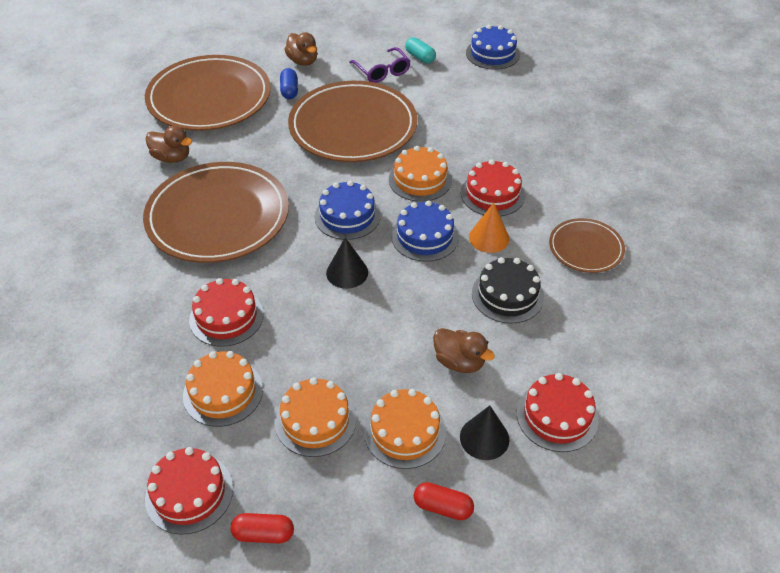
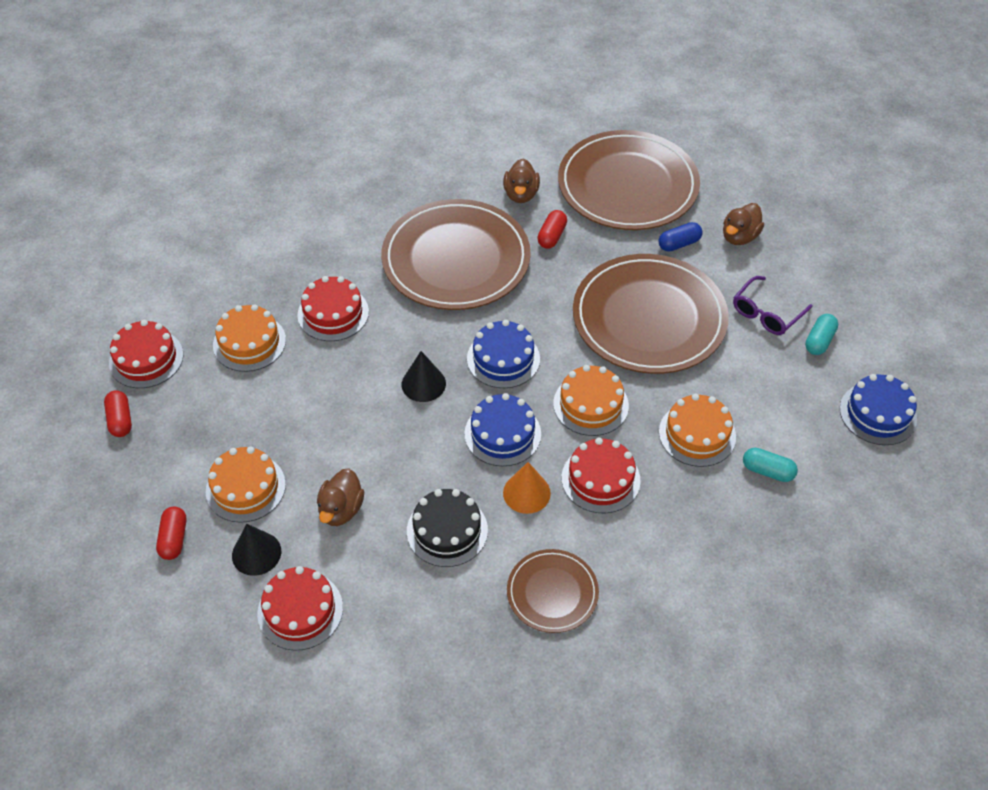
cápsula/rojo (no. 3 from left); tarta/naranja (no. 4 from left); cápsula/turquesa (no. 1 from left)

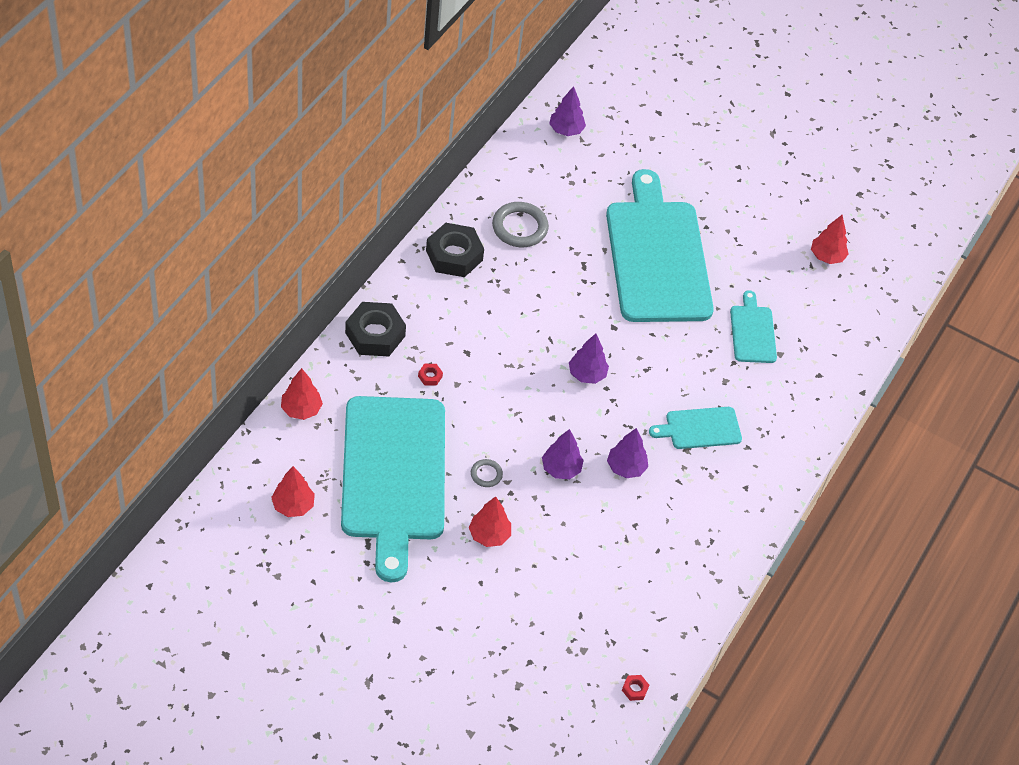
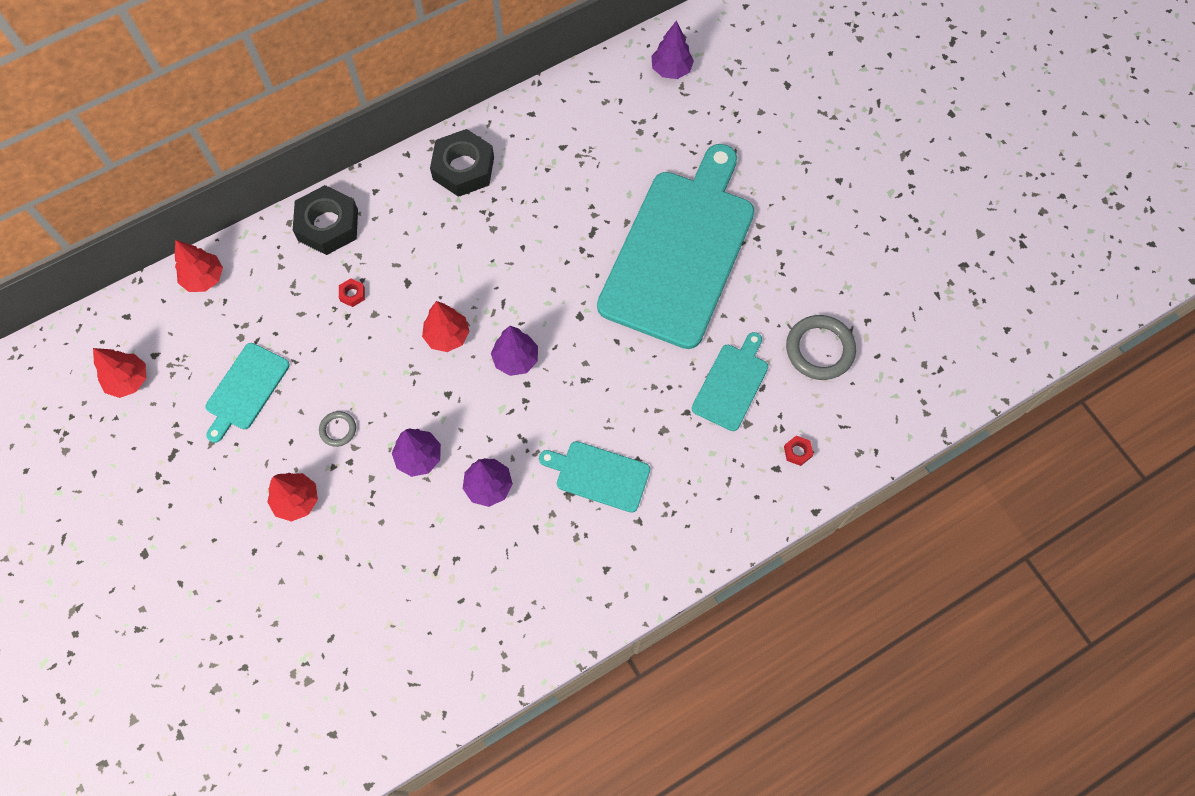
tabla de cortar/turquesa (no. 1 from left); árbol/rojo (no. 4 from left); tuerca/rojo (no. 2 from left); anillo/gris (no. 2 from left)

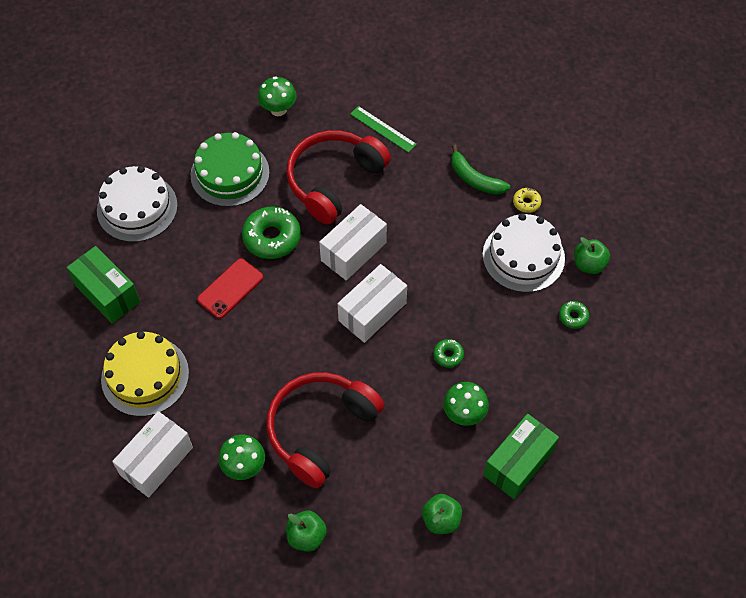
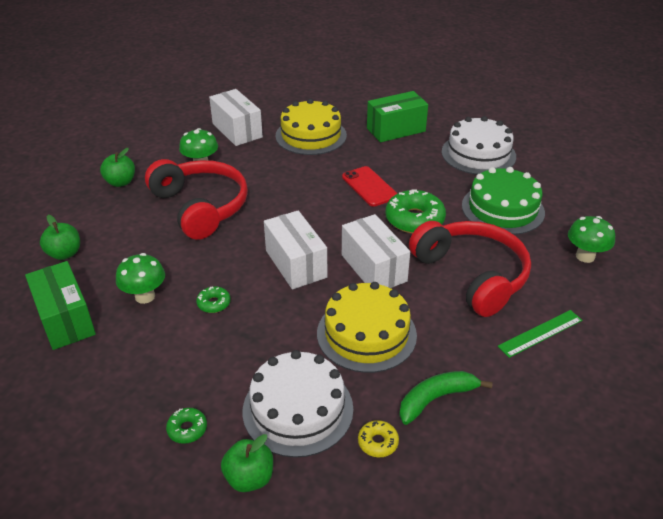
tarta/amarillo (no. 2 from left)

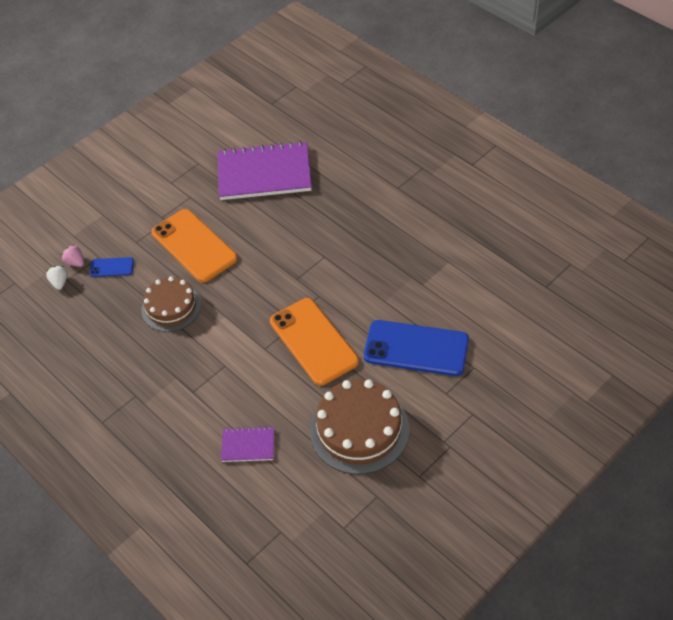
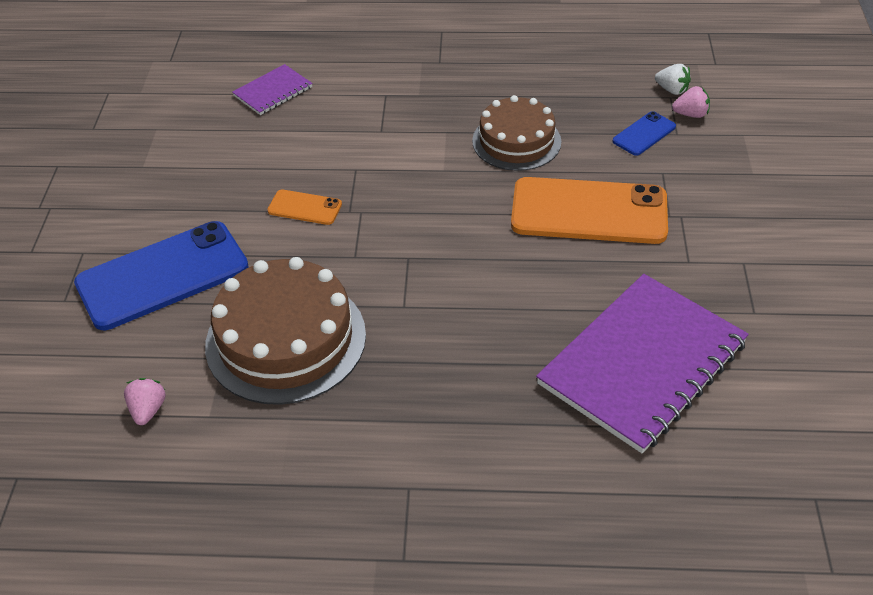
fresa/rosa (no. 1 from left); tarta/marrón (no. 1 from left); móvil/naranja (no. 1 from left)

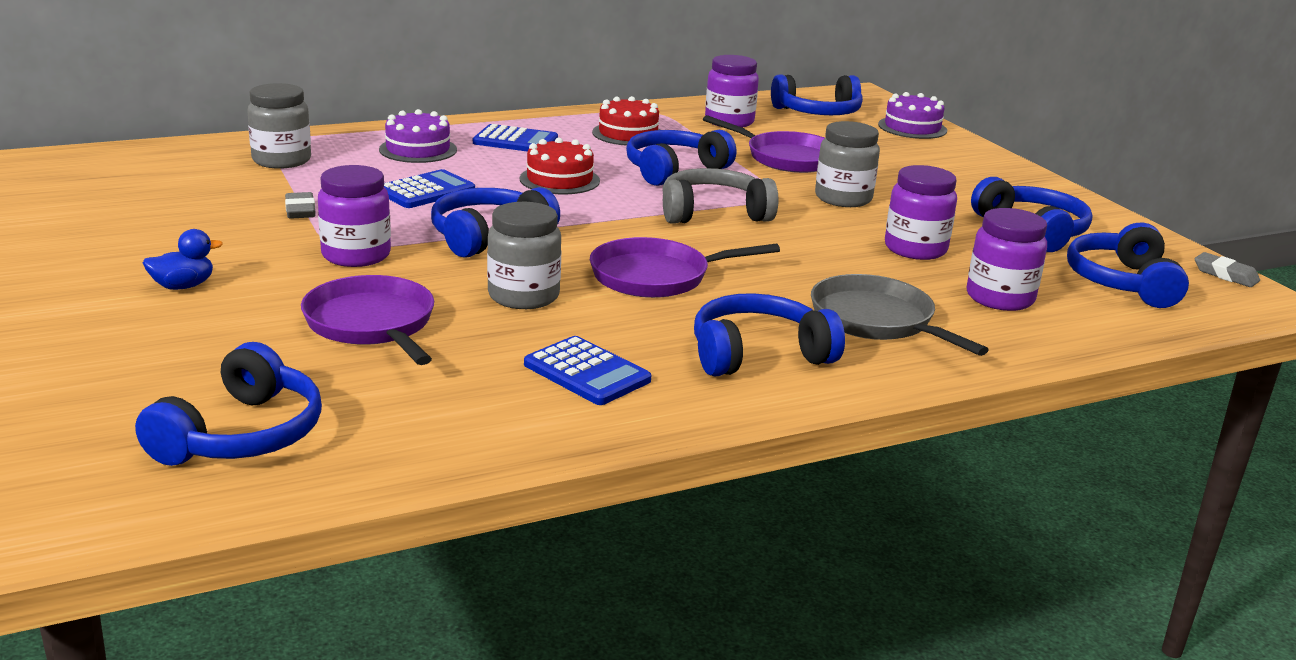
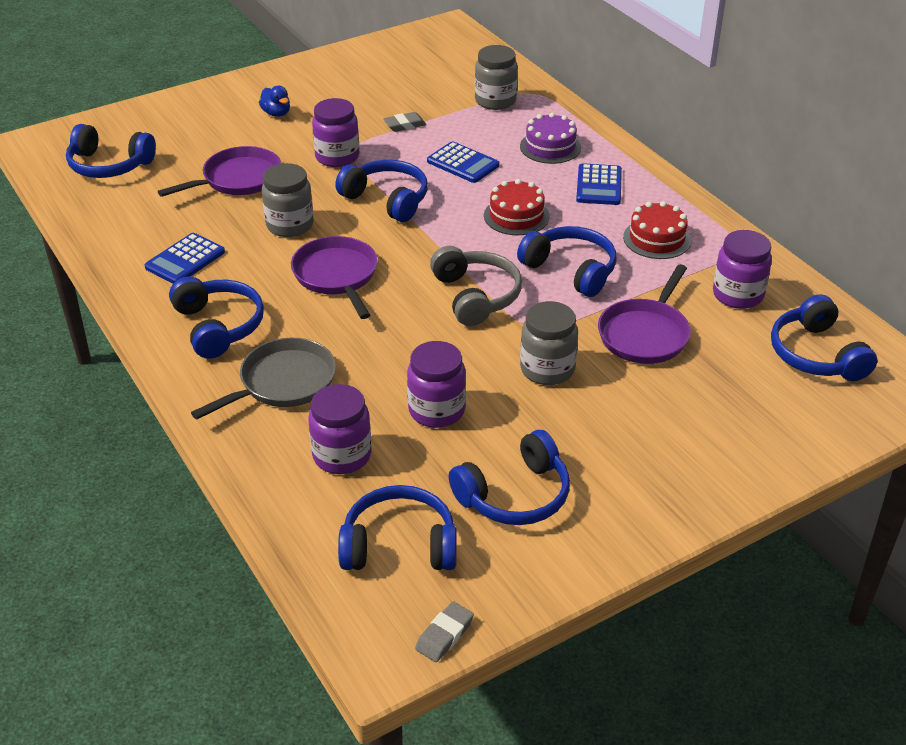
tarta/morado (no. 2 from left in the first image)

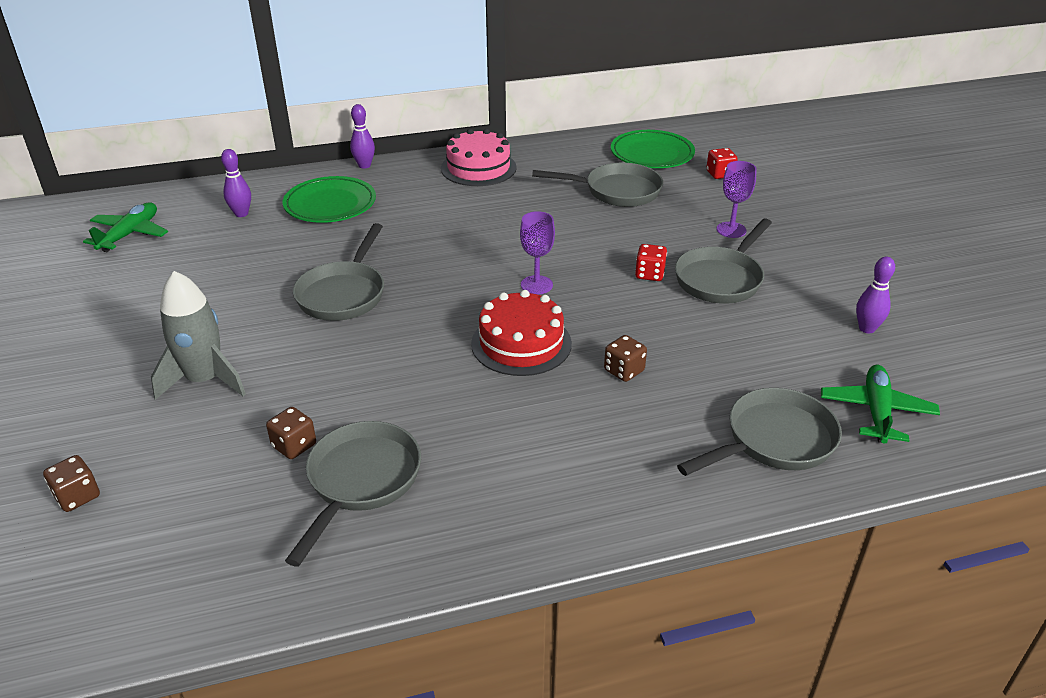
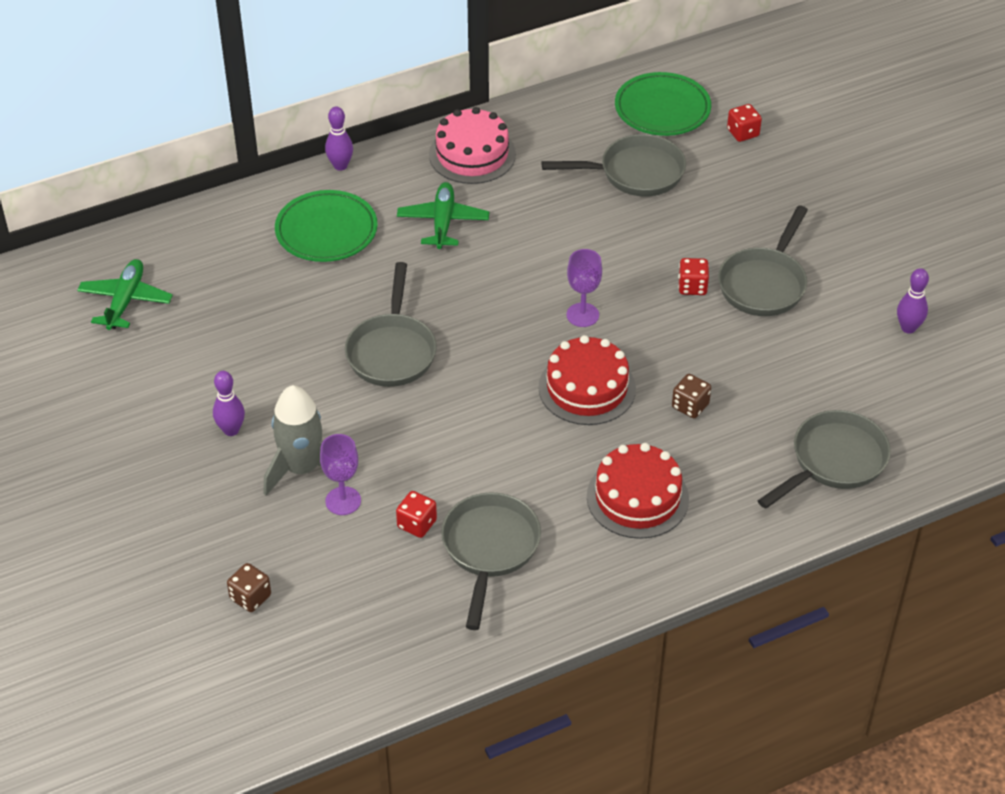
bolo/morado (no. 1 from left); copa/morado (no. 1 from left); dado/rojo (no. 1 from left); avión/verde (no. 2 from left); tarta/rojo (no. 2 from left)

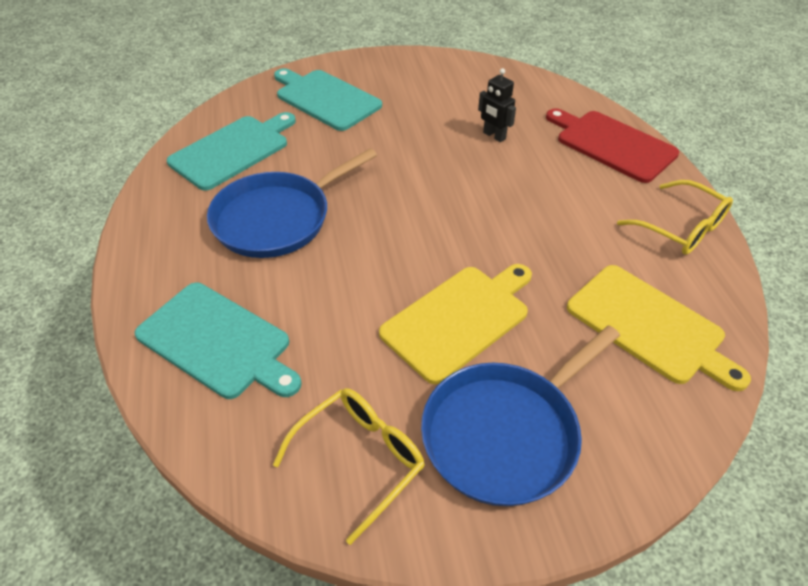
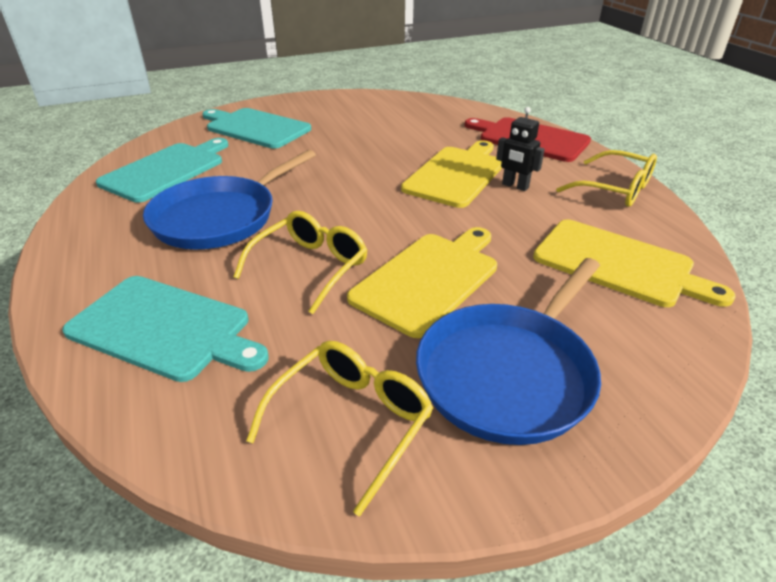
gafas/amarillo (no. 1 from left); tabla de cortar/amarillo (no. 2 from left); robot/negro

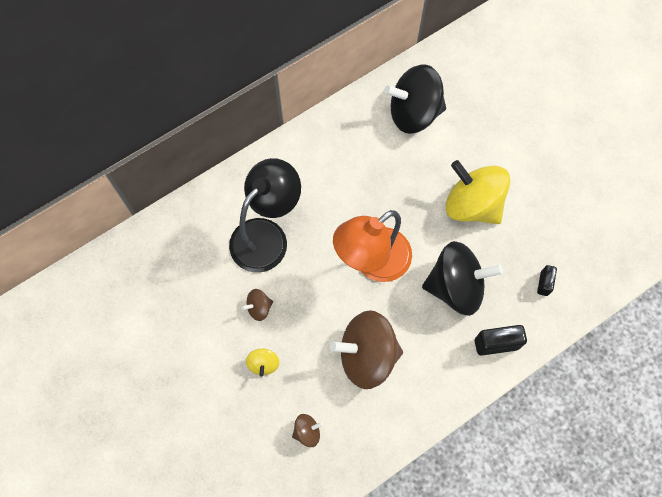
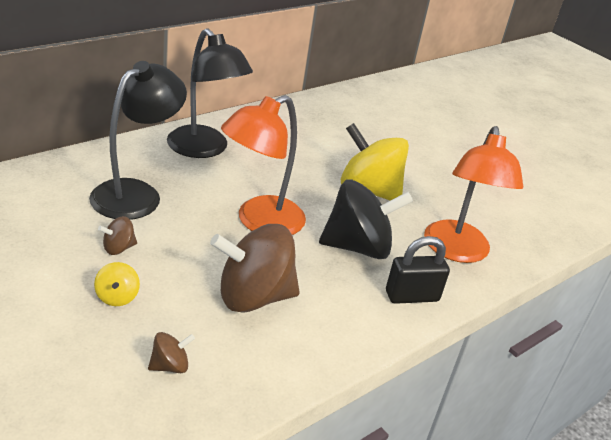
lámpara/negro (no. 2 from left); lámpara/naranja (no. 2 from left); peonza/negro (no. 1 from left in the first image)

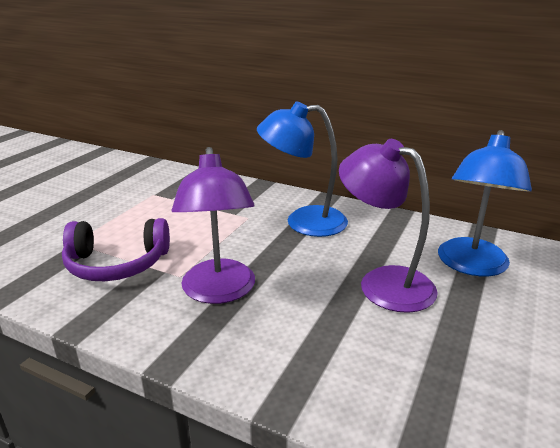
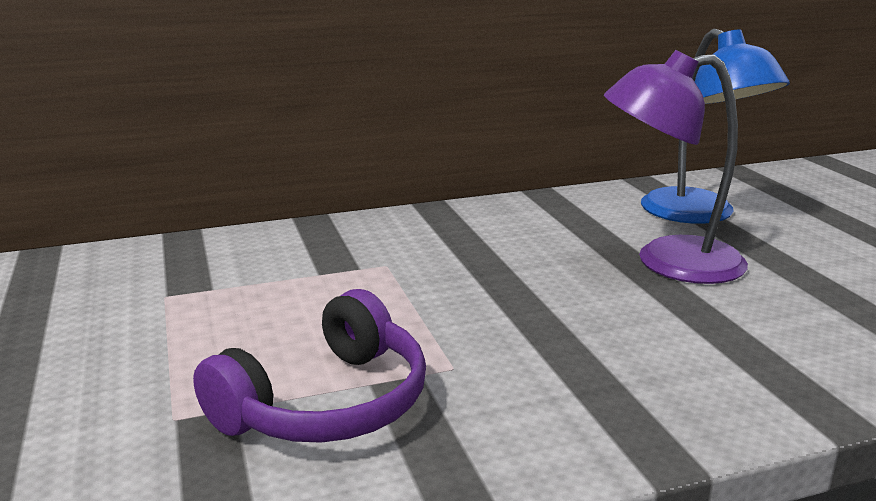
lámpara/morado (no. 1 from left in the first image); lámpara/azul (no. 1 from left in the first image)

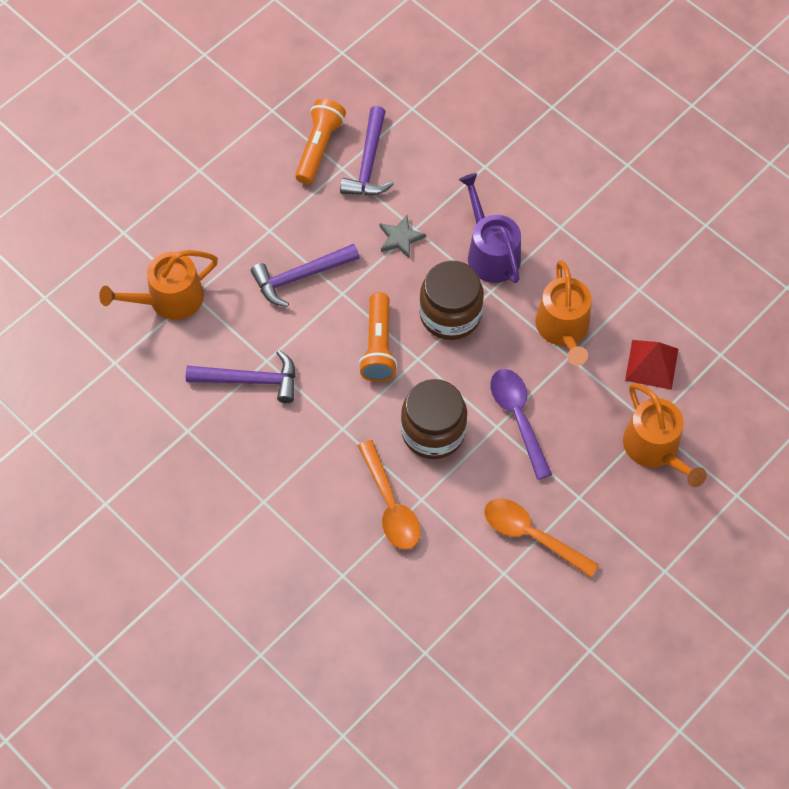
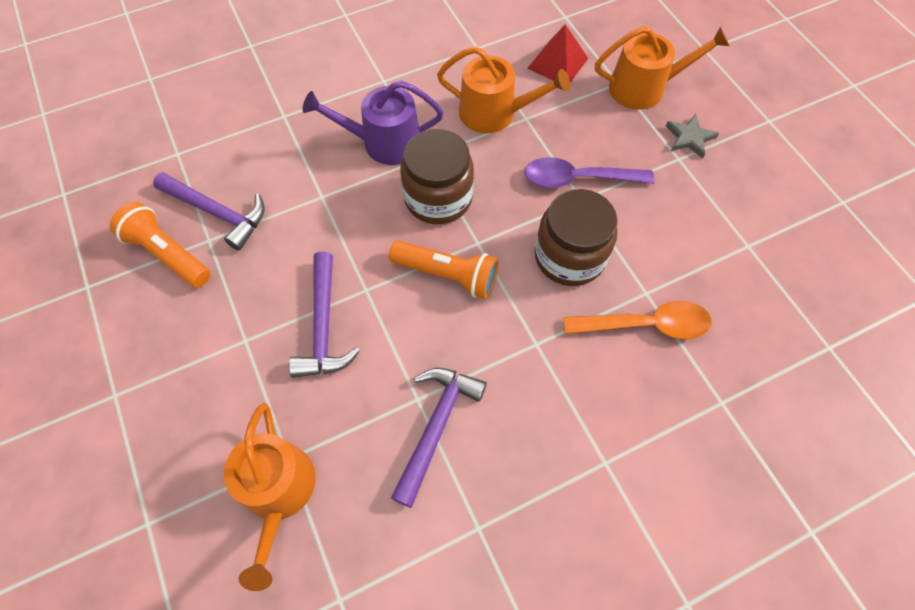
estrella/gris; cuchara/naranja (no. 2 from left in the first image)

